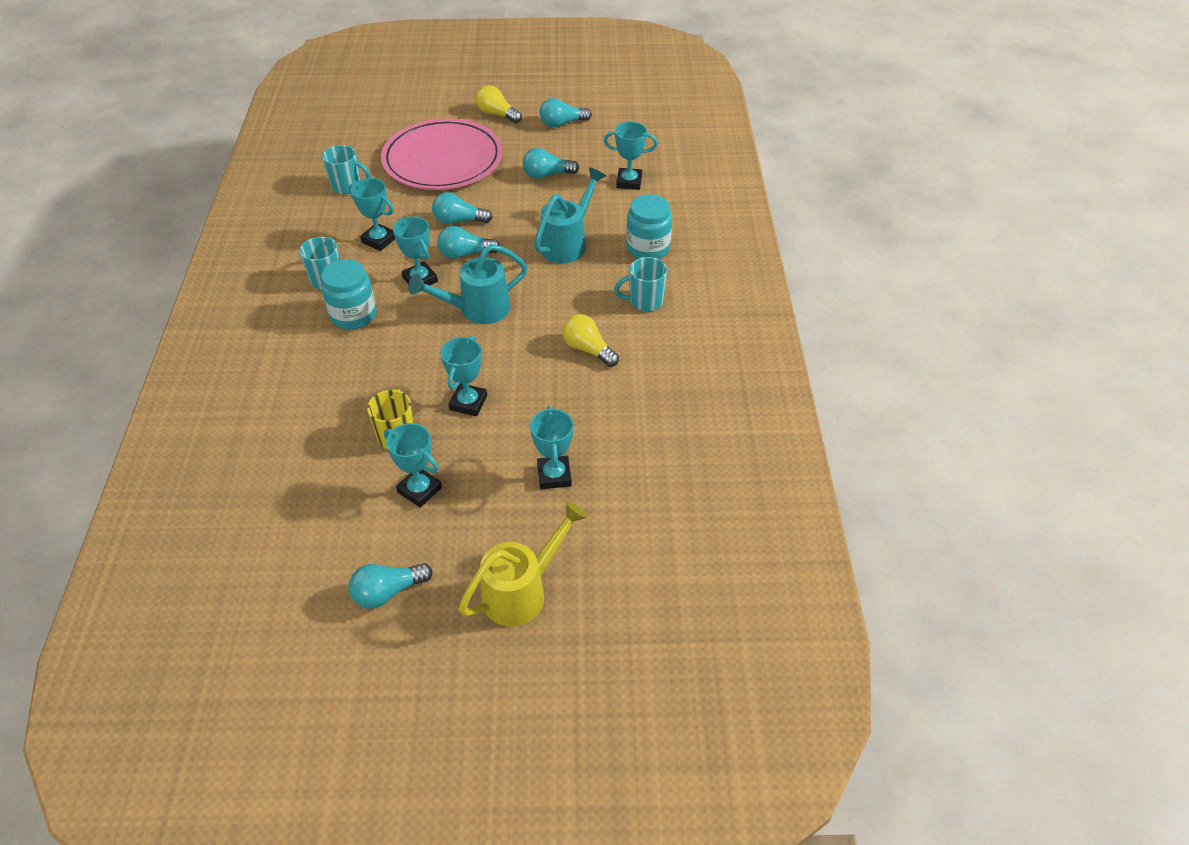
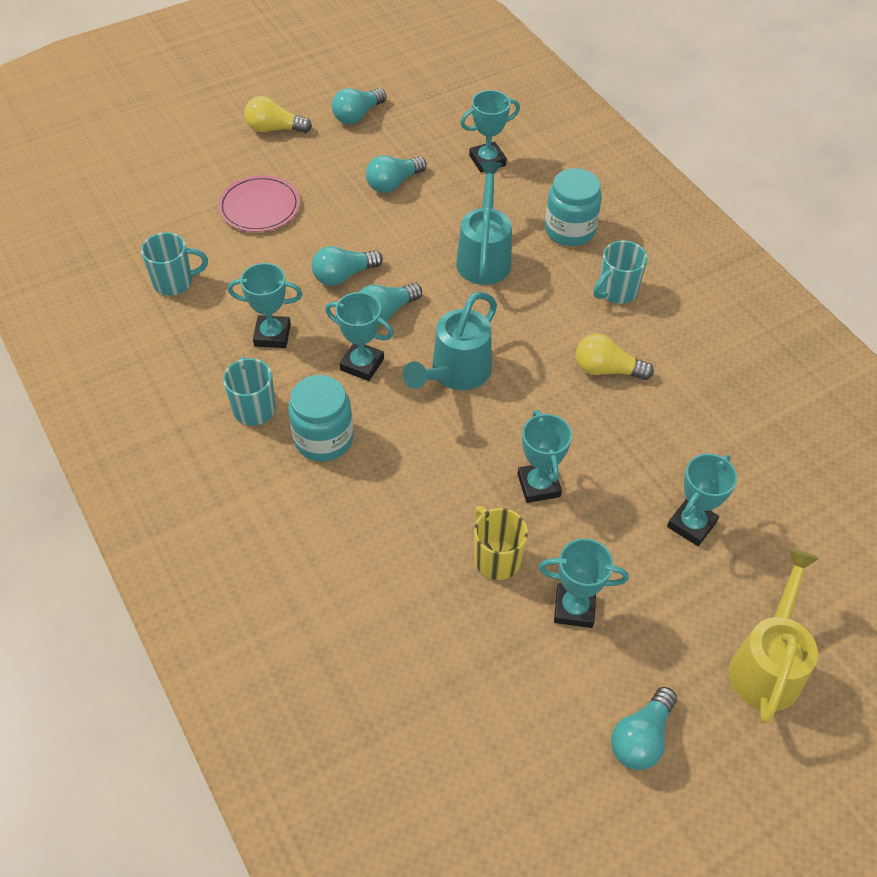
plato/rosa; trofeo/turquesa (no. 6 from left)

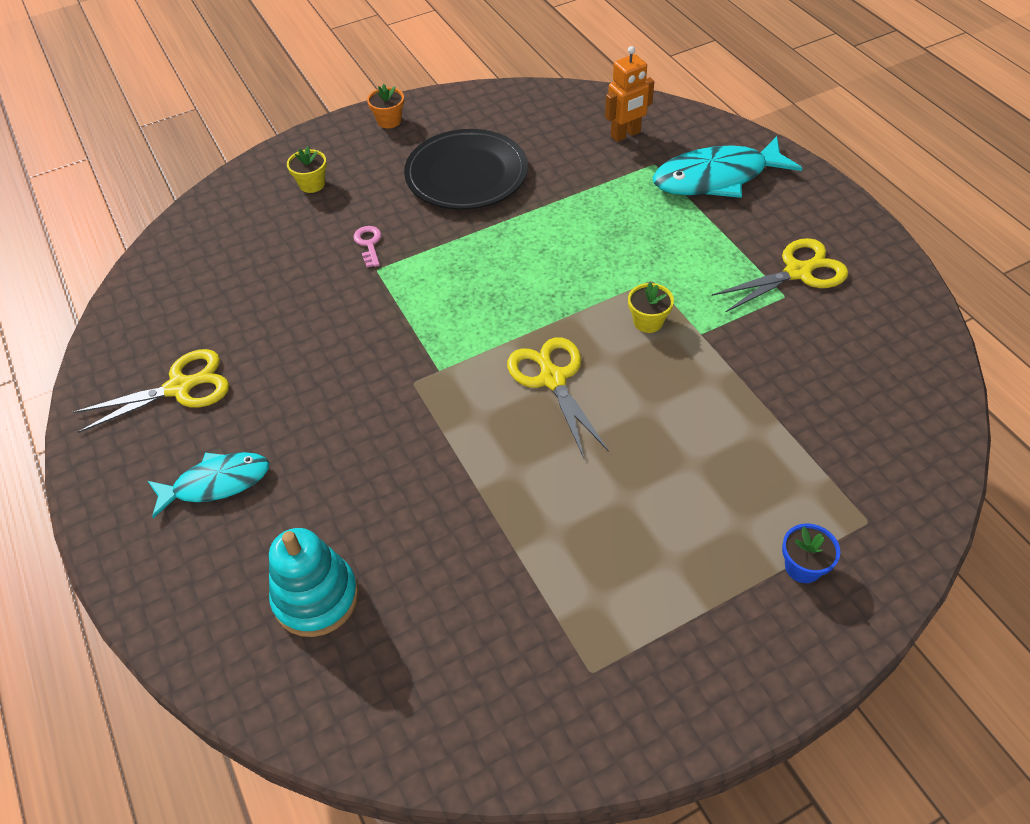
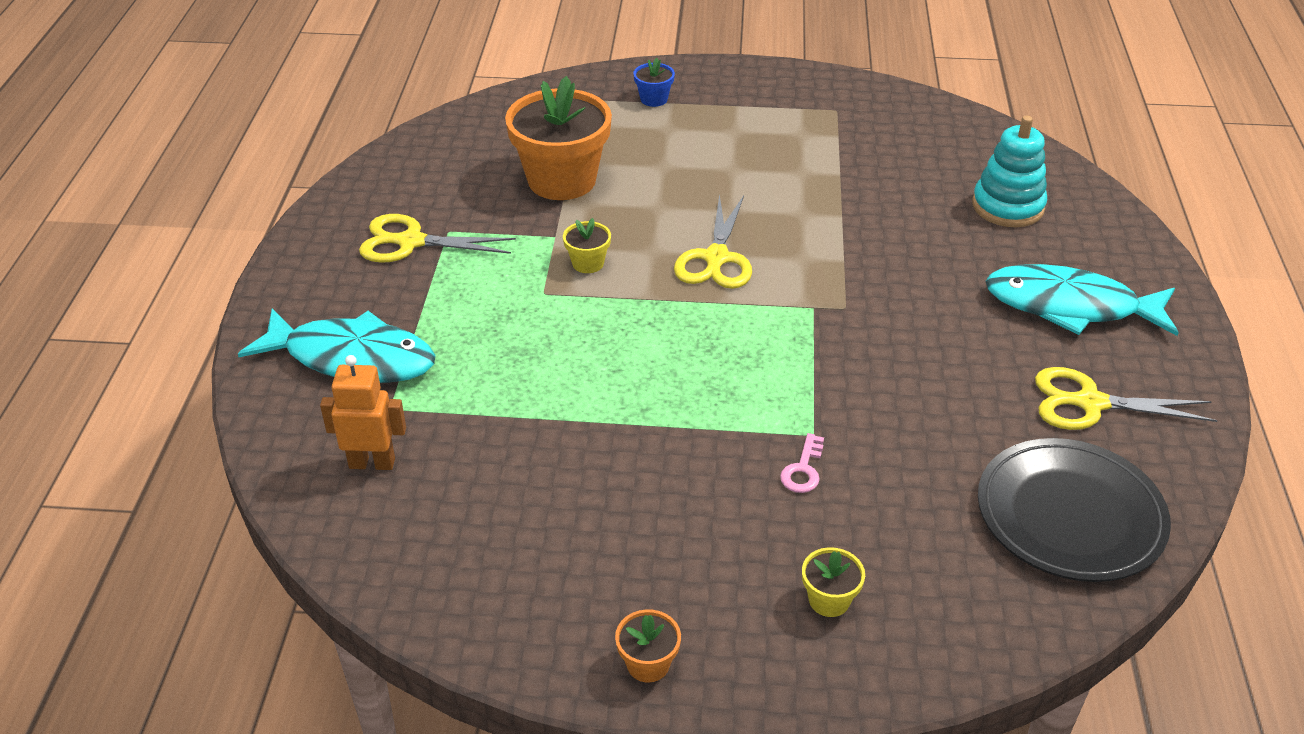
maceta/naranja (no. 1 from left); plato/negro; pez/turquesa (no. 2 from left)

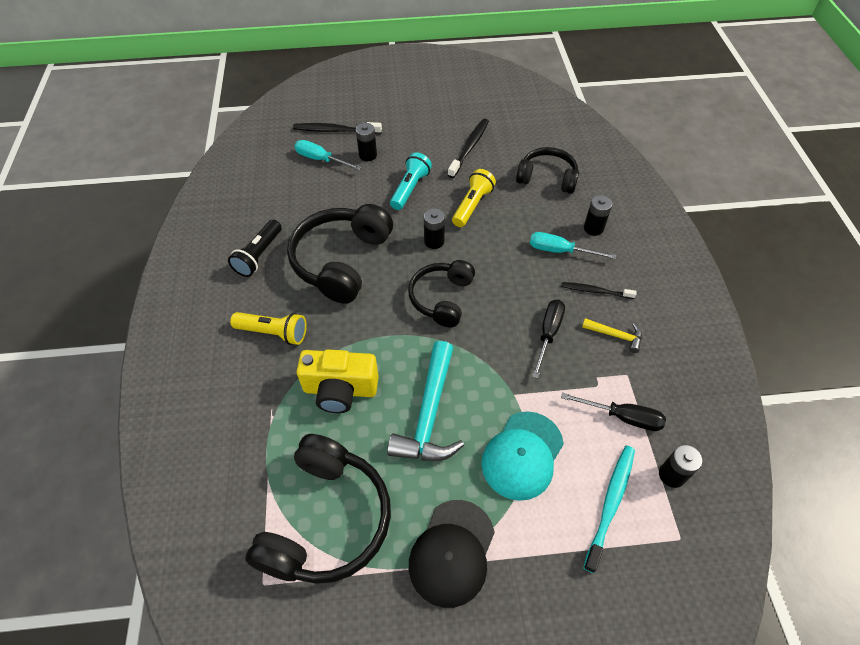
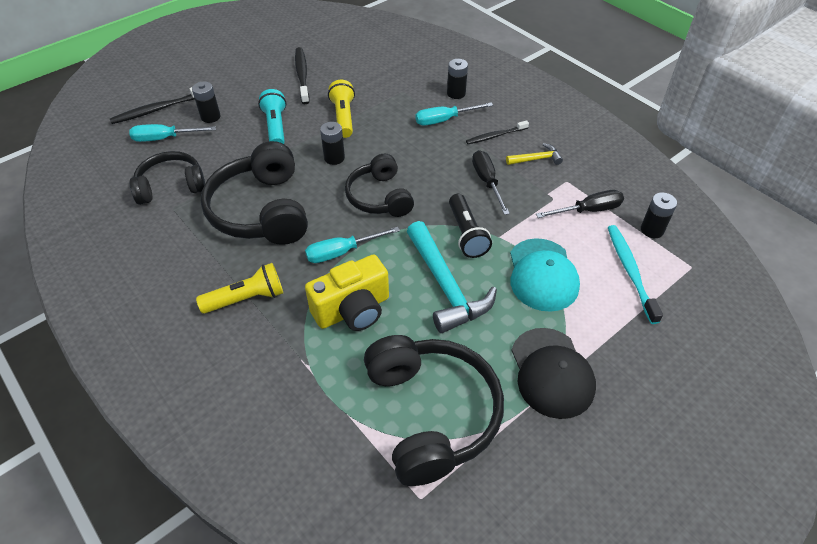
auriculares/negro (no. 1 from left); destornillador/turquesa (no. 2 from left); lámpara de mano/negro

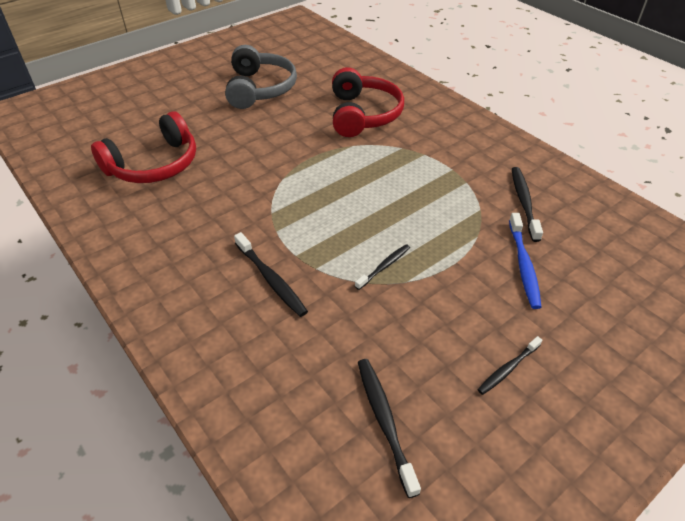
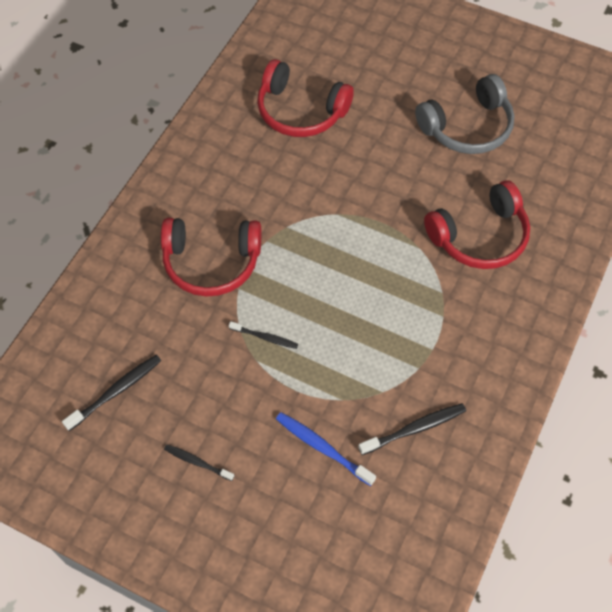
auriculares/rojo (no. 1 from left); cepillo de dientes/azul

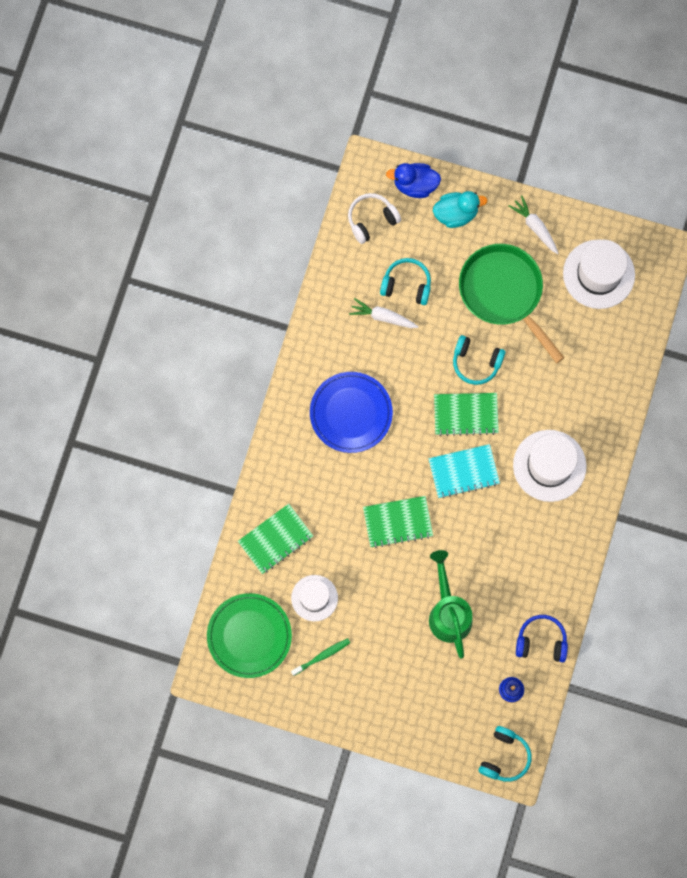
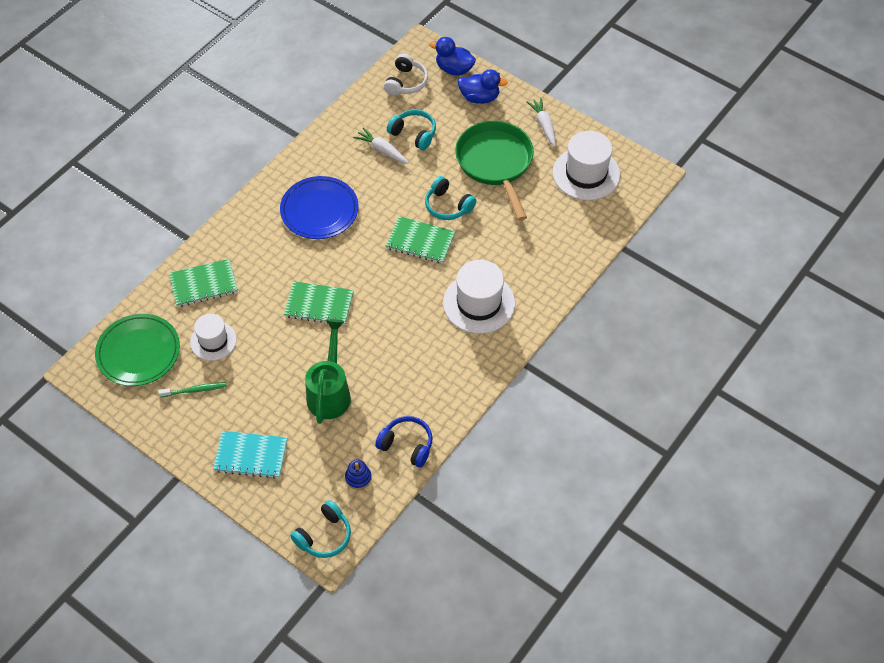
cuaderno/turquesa; auriculares/blanco; pato/azul (no. 2 from left)

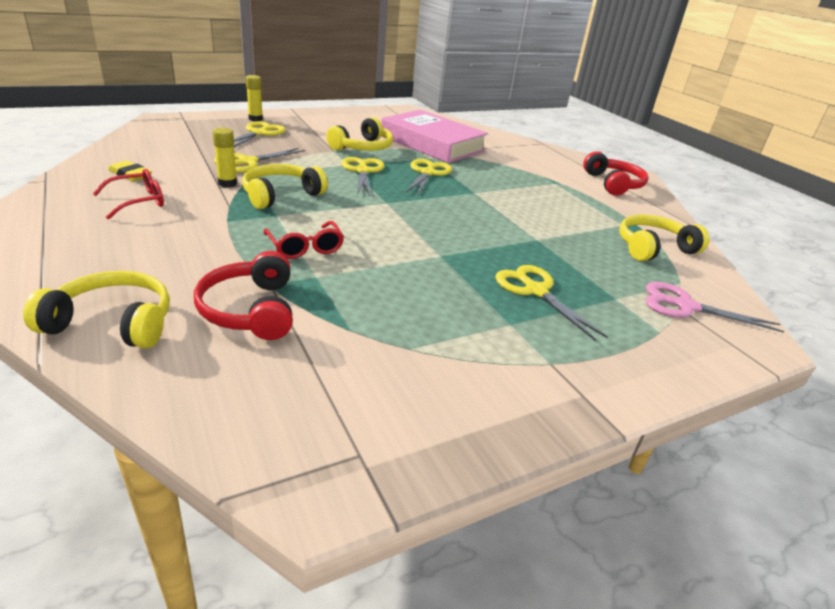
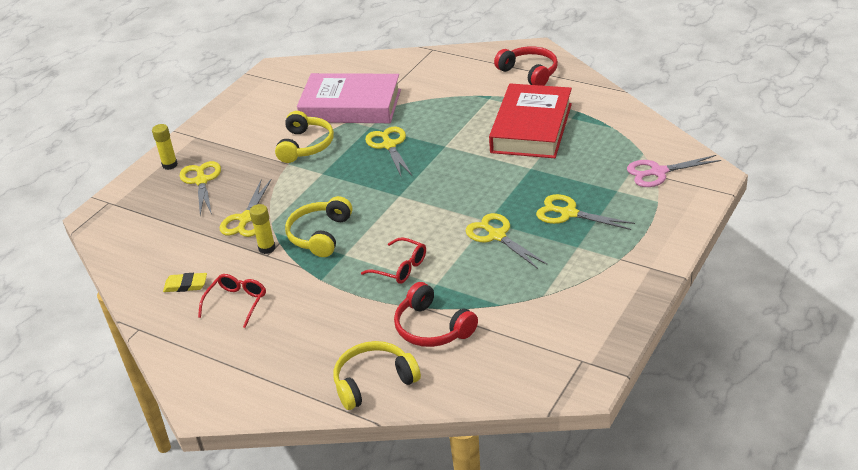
tijeras/amarillo (no. 4 from left); libro/rojo; auriculares/amarillo (no. 4 from left in the first image)

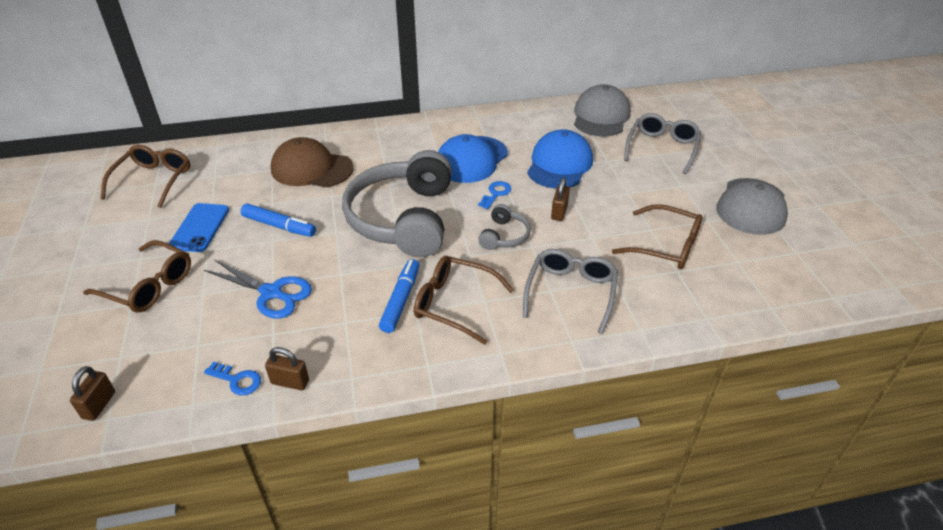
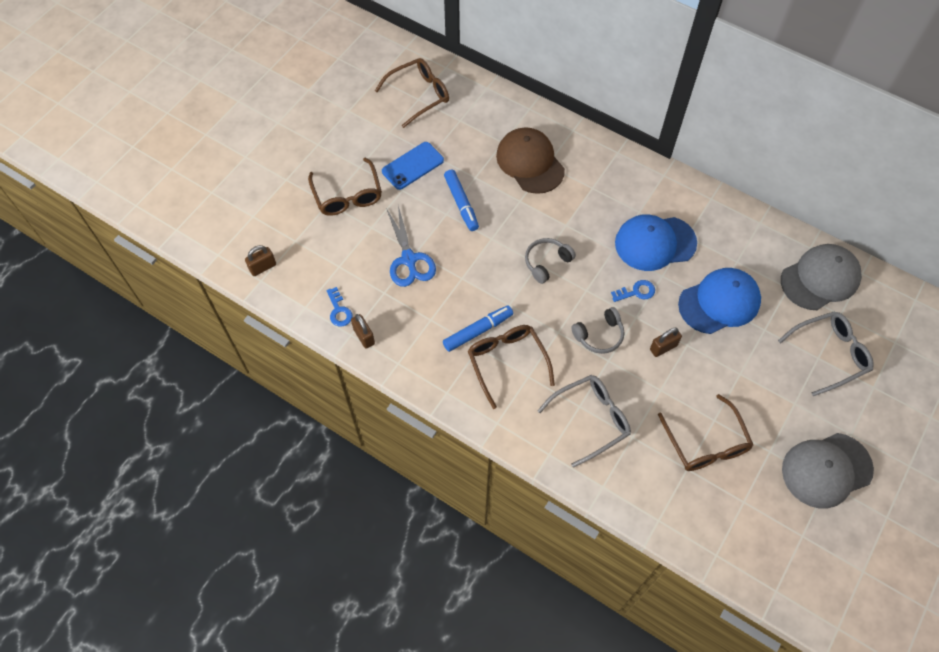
auriculares/gris (no. 1 from left)

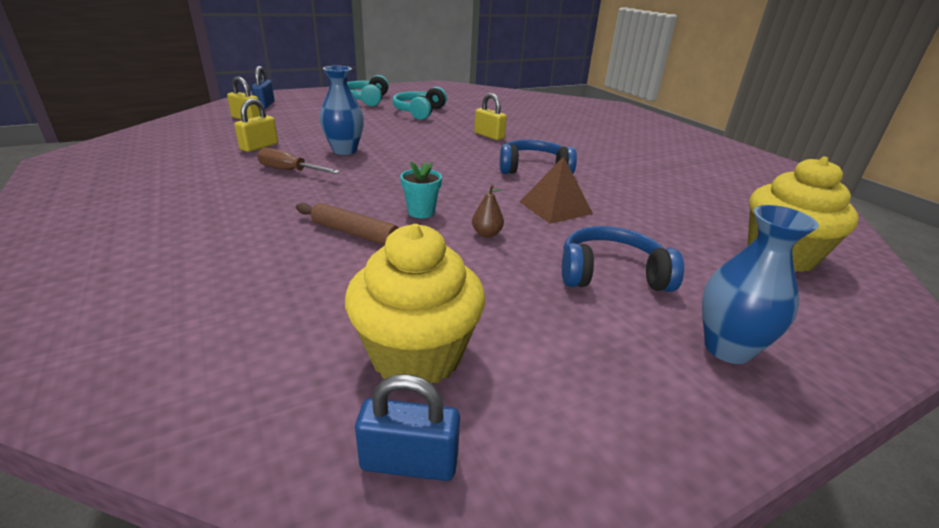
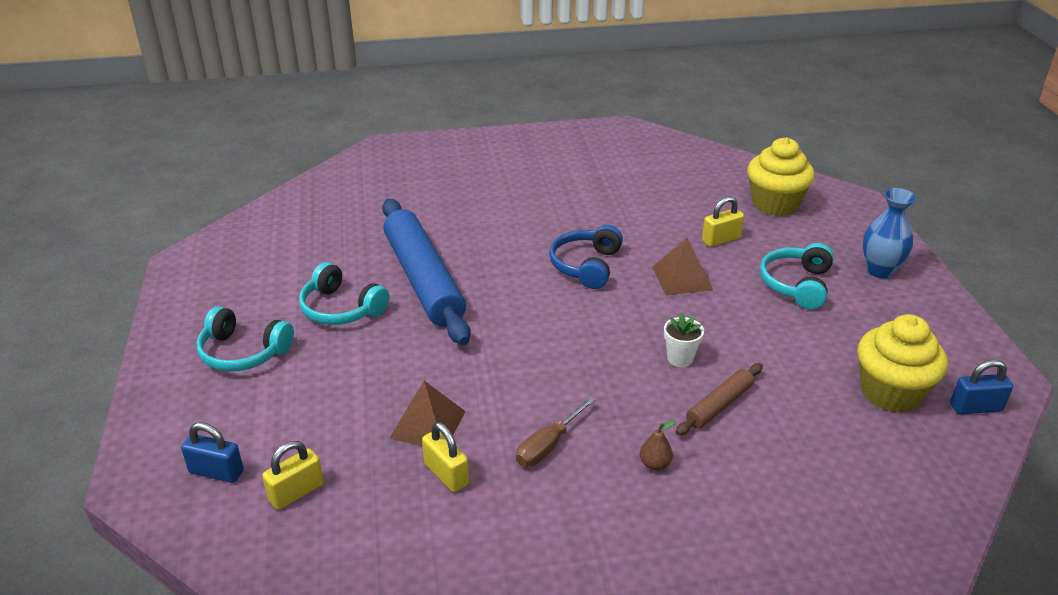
rodillo/azul; pirámide/marrón (no. 1 from left); pera/marrón; maceta/blanco; candado/amarillo (no. 3 from left); auriculares/turquesa (no. 3 from left); candado/azul (no. 2 from left); florero/azul (no. 1 from left in the first image)

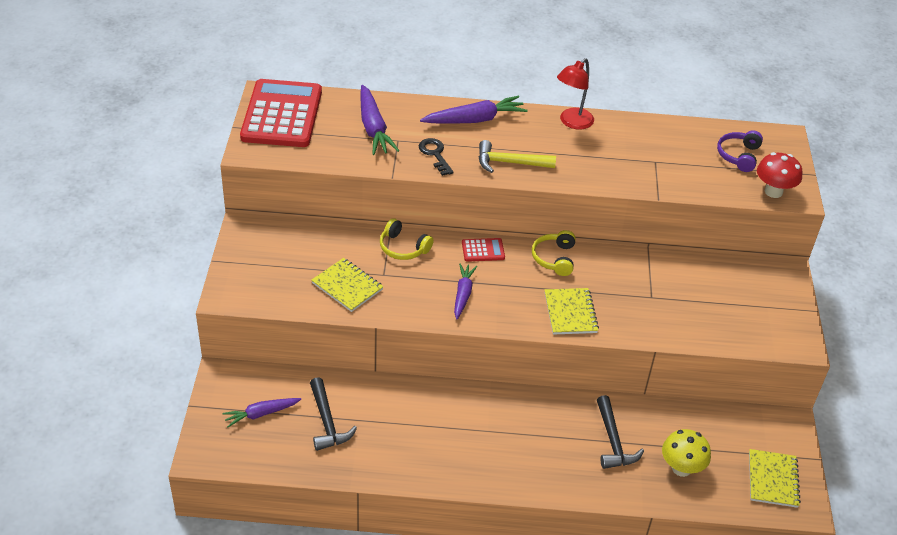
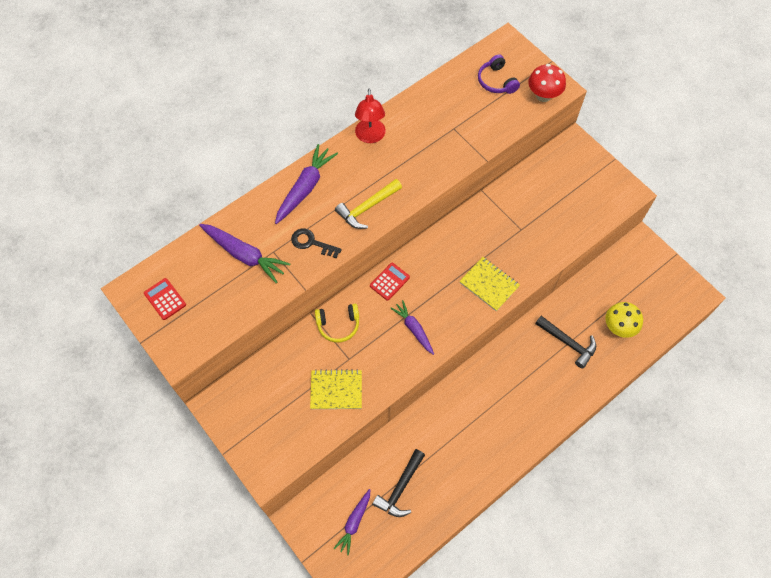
calculadora/rojo (no. 1 from left); martillo/negro (no. 1 from left); auriculares/amarillo (no. 2 from left in the first image); cuaderno/amarillo (no. 3 from left in the first image)

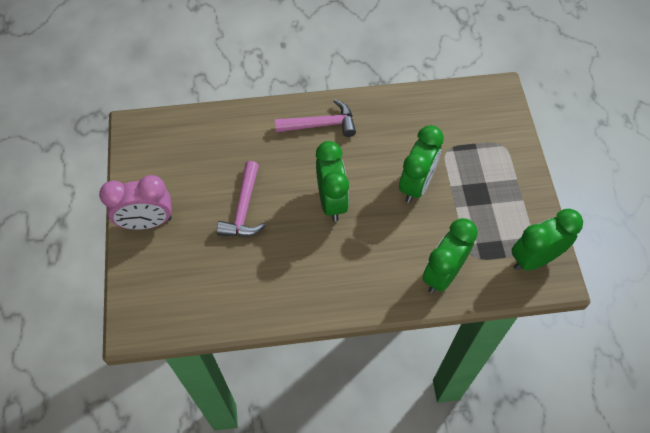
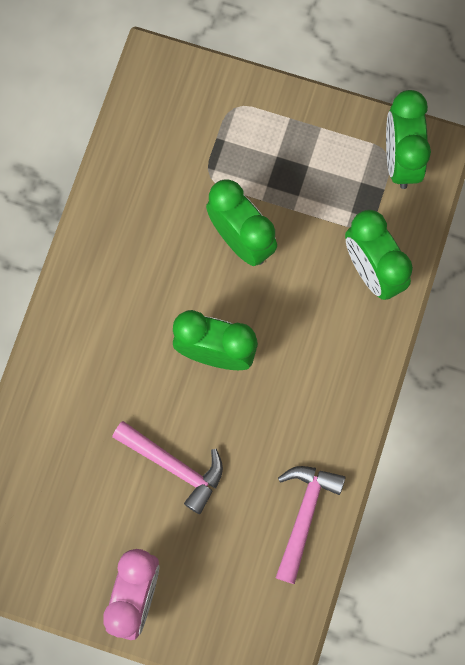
martillo/rosa (no. 2 from left)

